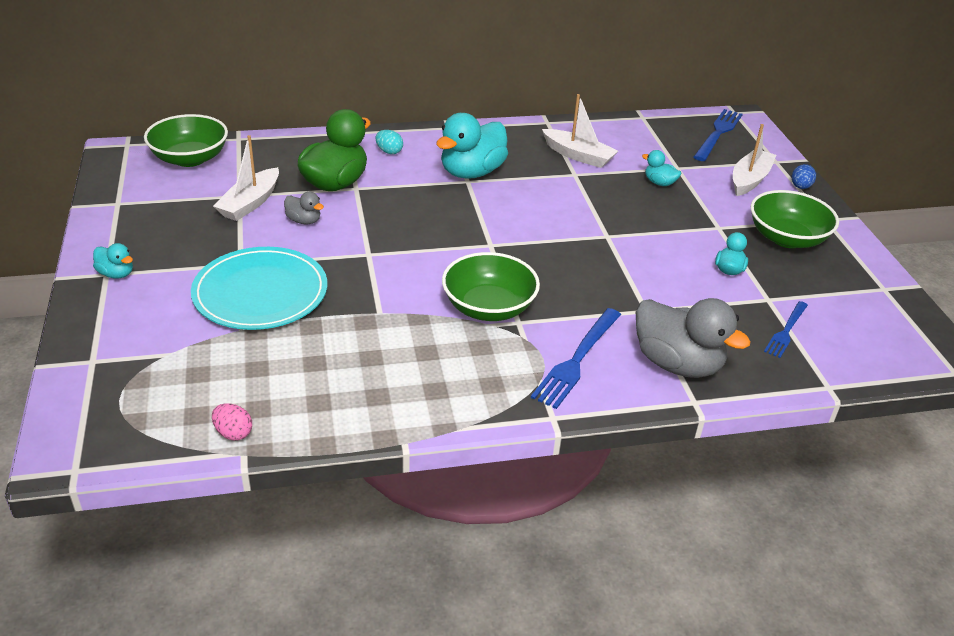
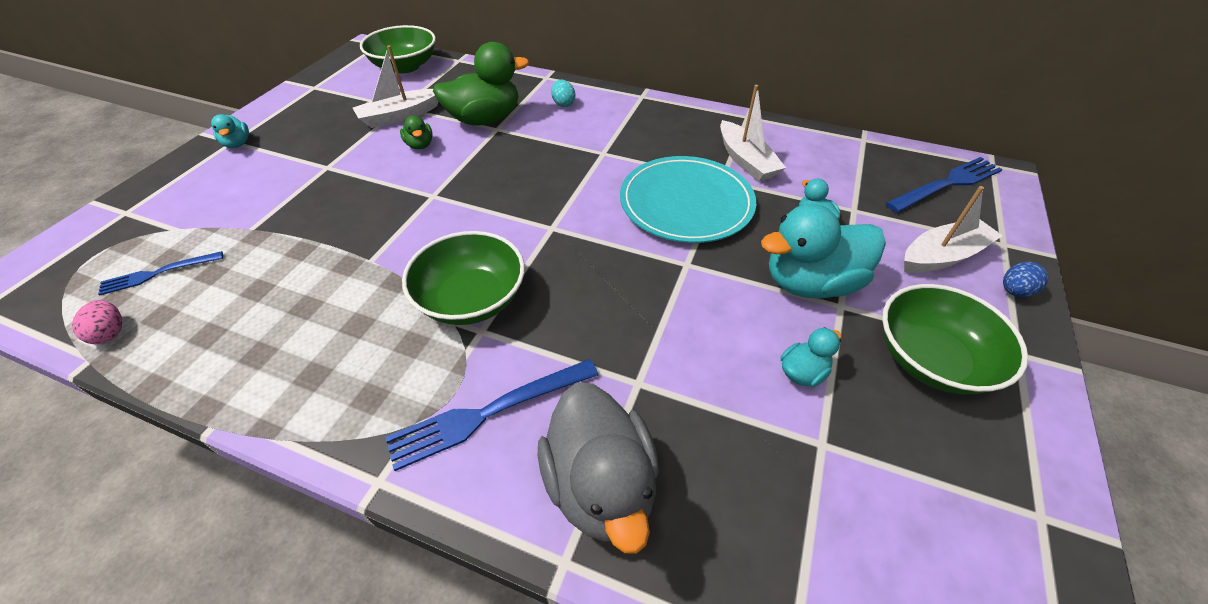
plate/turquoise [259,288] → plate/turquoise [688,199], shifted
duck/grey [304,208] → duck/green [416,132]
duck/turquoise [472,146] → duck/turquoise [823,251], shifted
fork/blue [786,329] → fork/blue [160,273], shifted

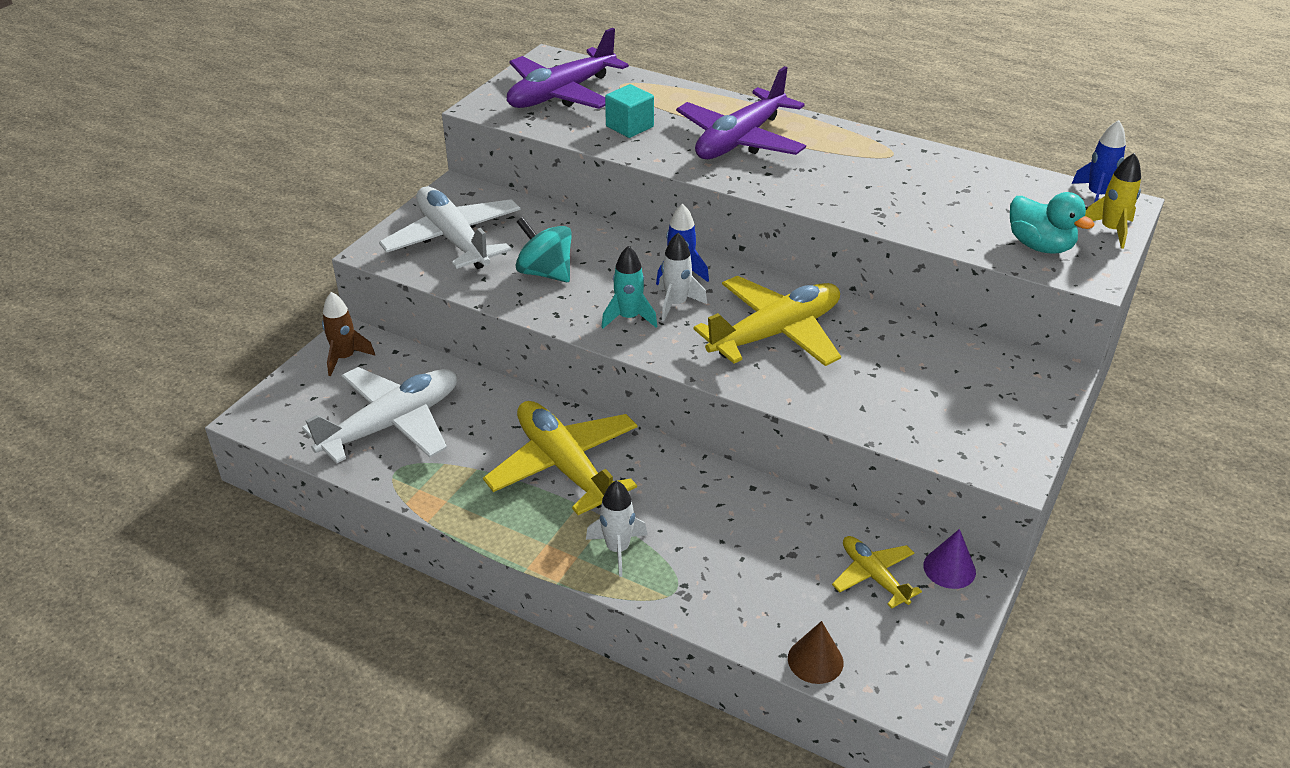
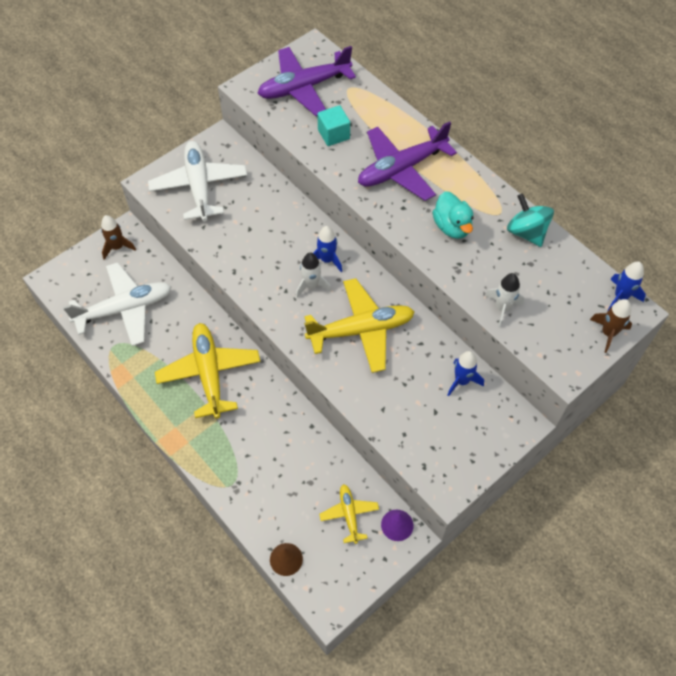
spinning top/turquoise [543,249] → spinning top/turquoise [530,220], shifted
rocket/white [616,528] → rocket/white [505,300], shifted
rocket/turquoise [629,287] → -
duck/turquoise [1052,223] → duck/turquoise [453,215], shifted
rocket/yellow [1113,201] → rocket/brown [611,326]
- → rocket/blue [466,373]

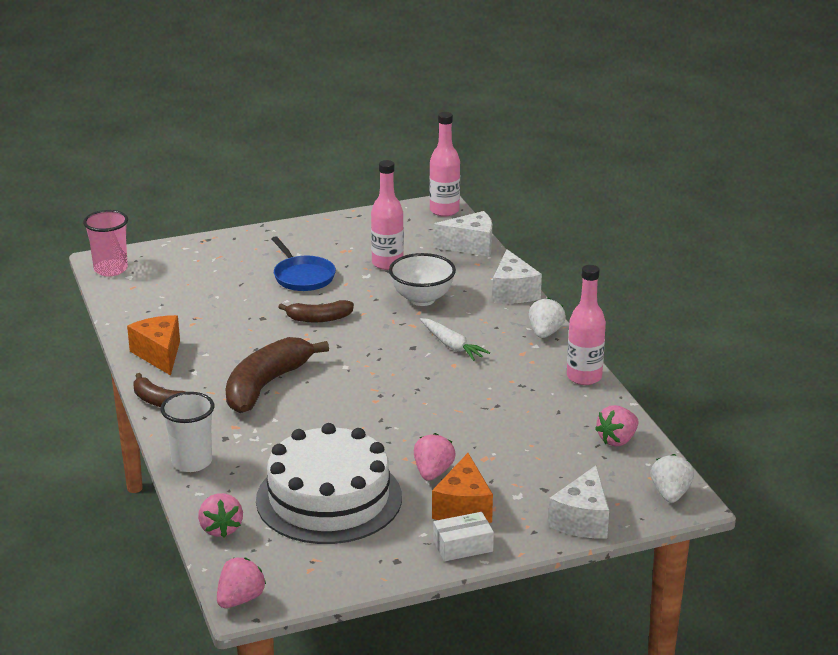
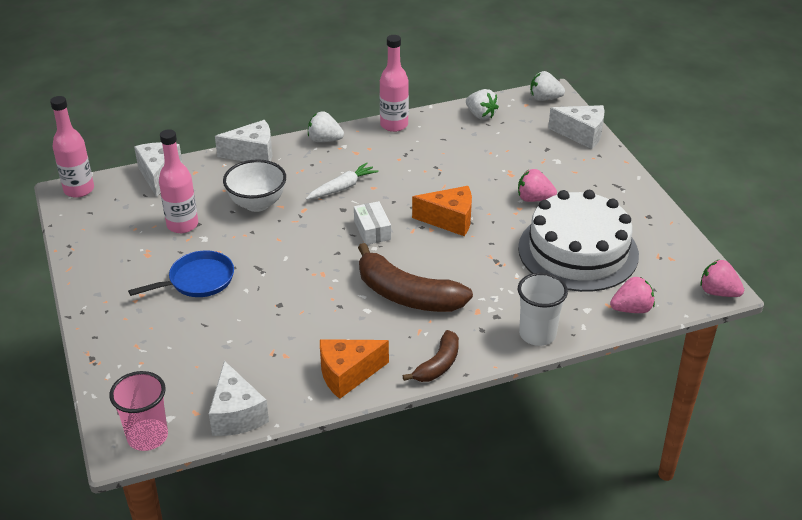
banana/brown [316,311] → -
cheese/orange [462,488] → cheese/orange [442,211], shifted
box/white [463,536] → box/white [372,223], shifted
strawberry/pink [617,425] → strawberry/white [482,104]
- → cheese/white [239,398]

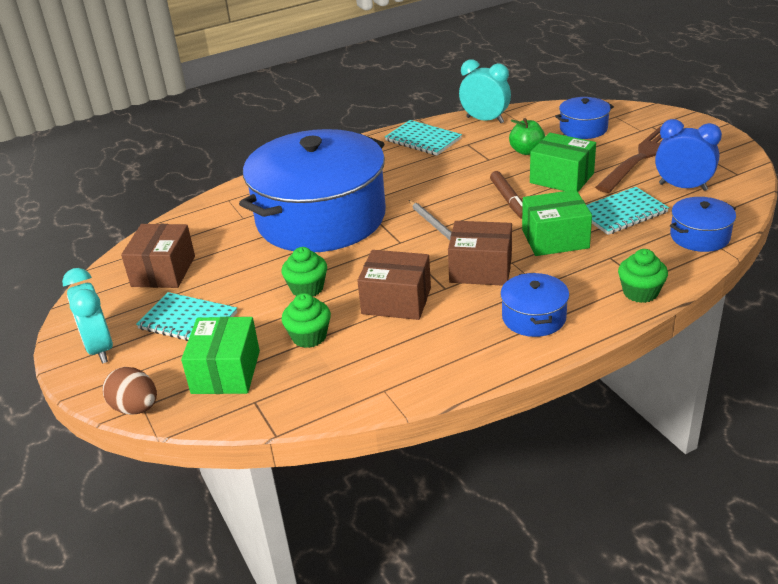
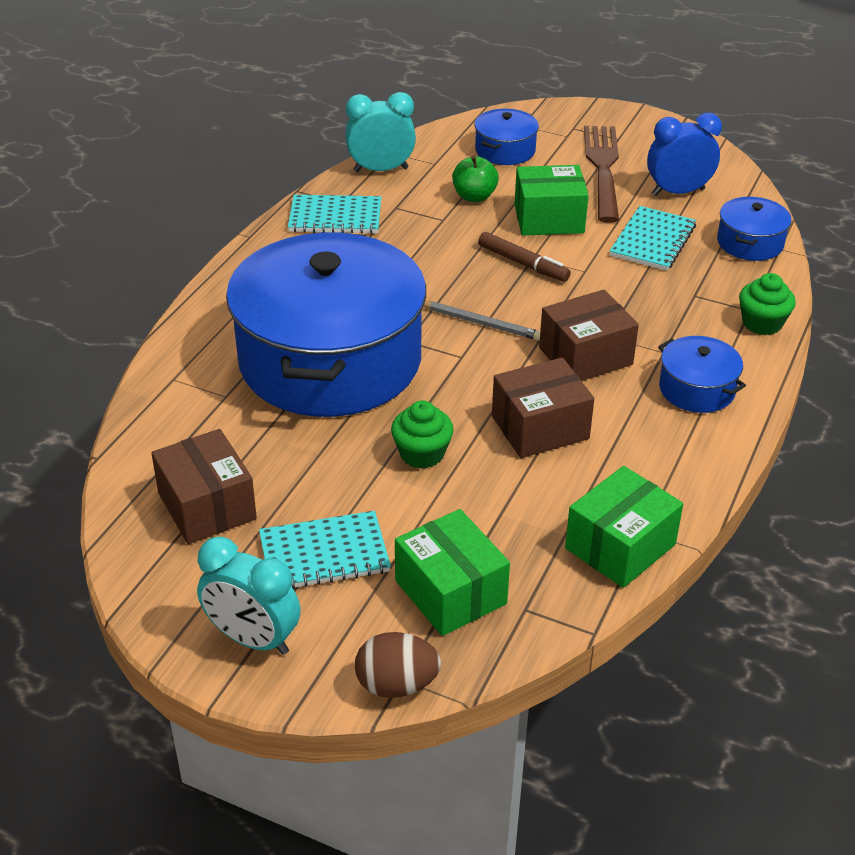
cupcake/green [306,320] → -
box/green [557,223] → box/green [624,527], shifted

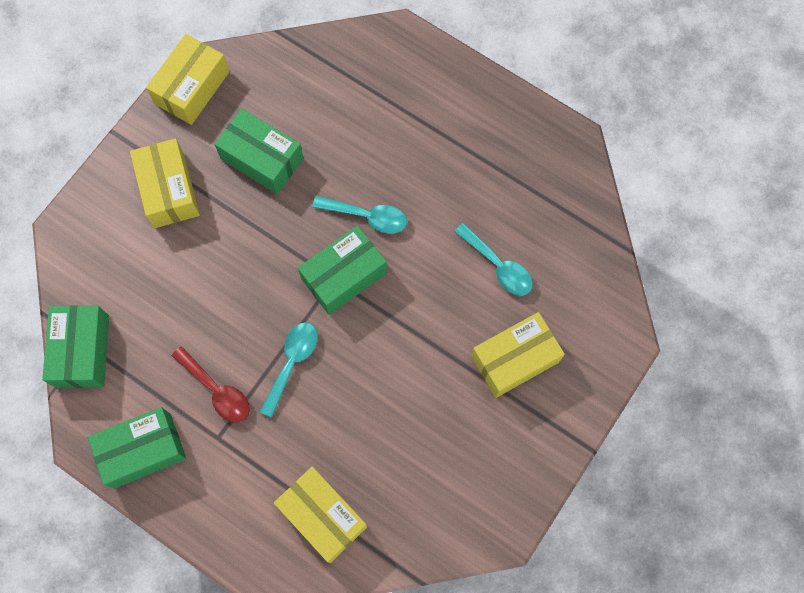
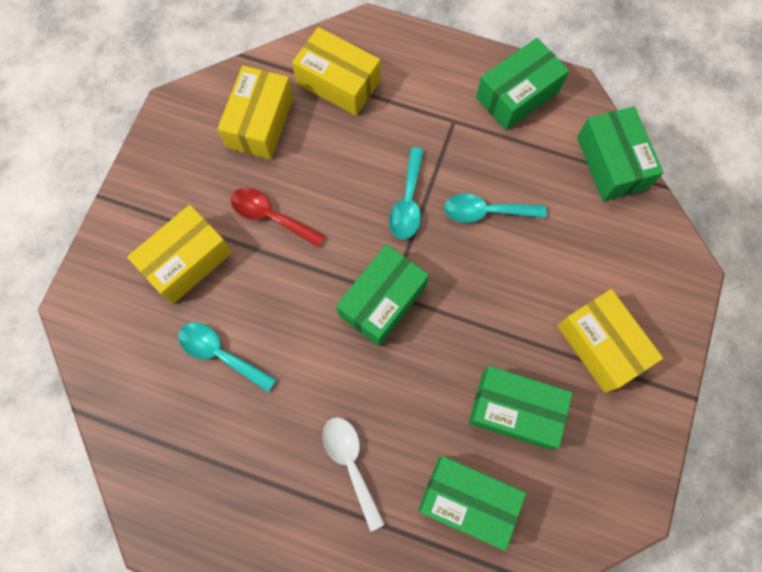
box/yellow [187,79] → box/yellow [255,112], shifted
spoon/red [211,384] → spoon/red [278,218], shifted
spoon/turquoise [359,215] → spoon/turquoise [495,208], shifted
- → spoon/white [354,474]
- → box/green [472,503]

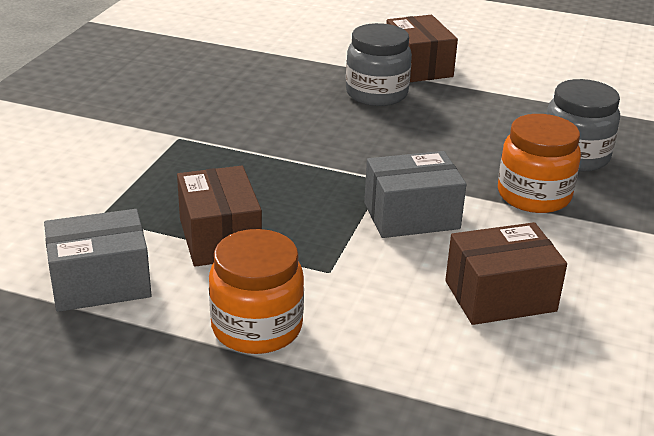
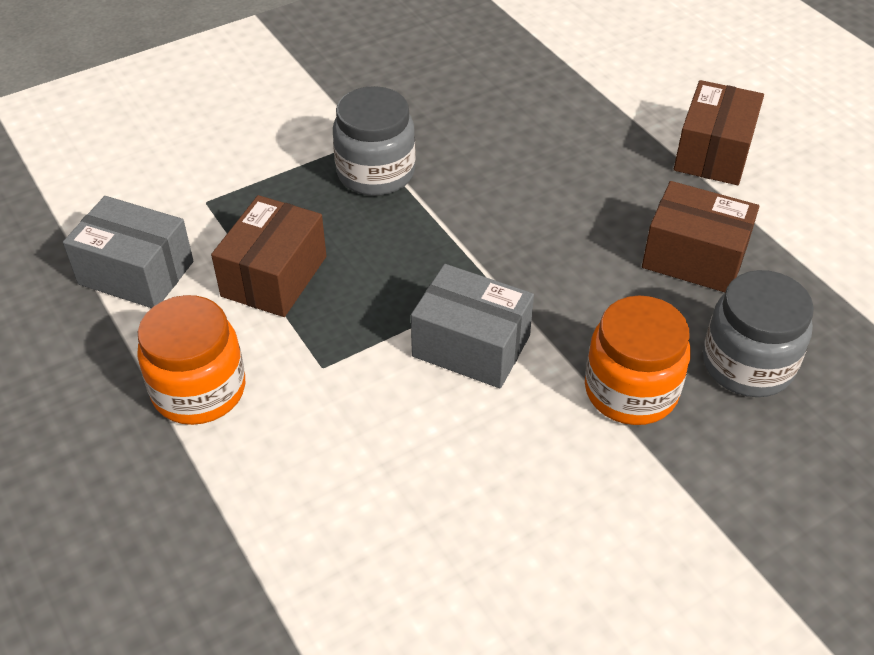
jar/grey [379,64] → jar/grey [374,141], shifted
box/brown [506,273] → box/brown [700,236], shifted

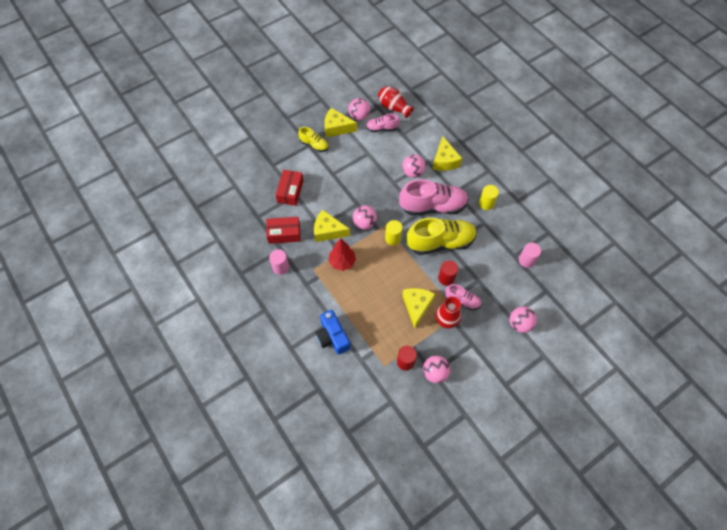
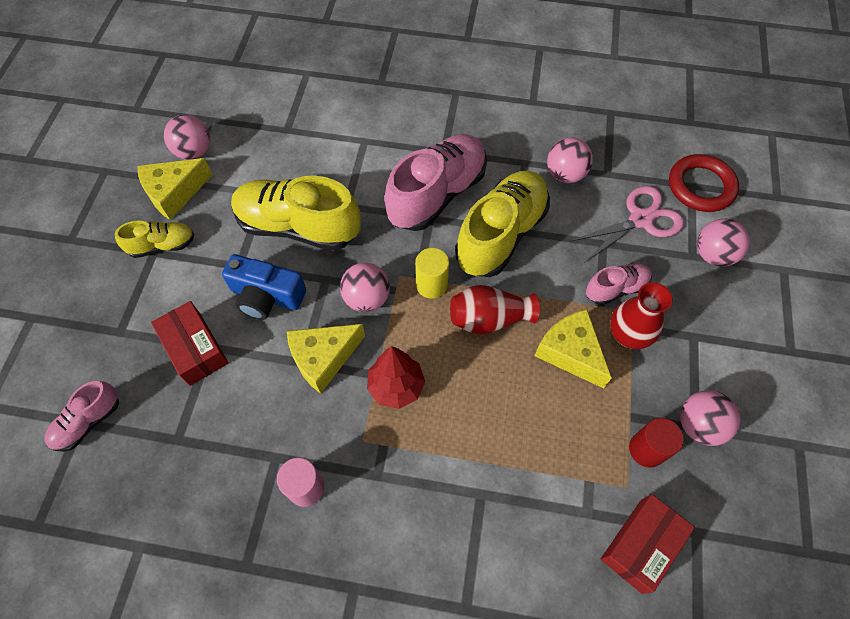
box/red [283,230] → box/red [648,544], shifted
camera/blue [332,332] → camera/blue [264,287], shifted
shoe/pink [382,123] → shoe/pink [81,416], shifted
vase/red [396,102] → vase/red [495,310], shifted
ball/pink [414,166] → ball/pink [570,160], shifted
cheese/yellow [447,153] → -
cylinder/red [448,273] → -
cylinder/yellow [489,197] → -
cylinder/pink [530,255] → -
- → shoe/yellow [296,213]
- → scissors/pink [626,224]
- → ring/red [704,183]

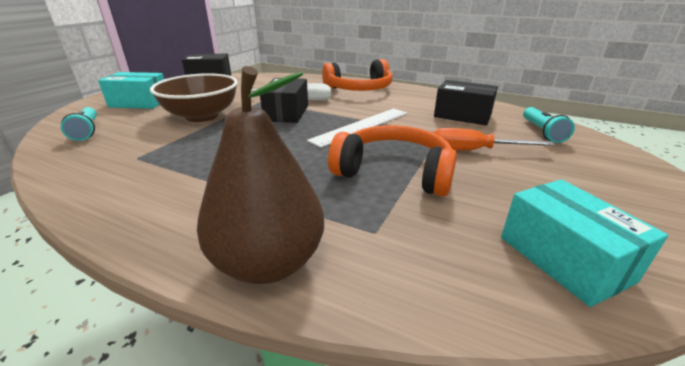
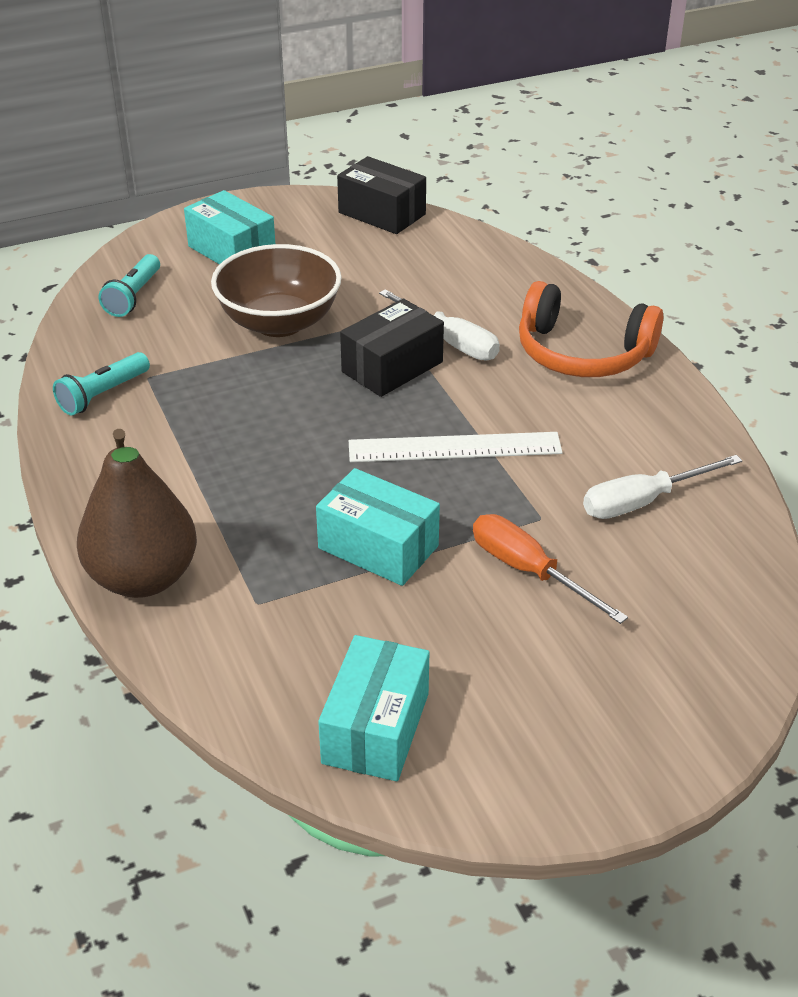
headphones/orange [392,161] → box/turquoise [378,527]
box/black [466,102] → screwdriver/white [662,487]
flashlight/turquoise [549,125] → flashlight/turquoise [101,384], shifted

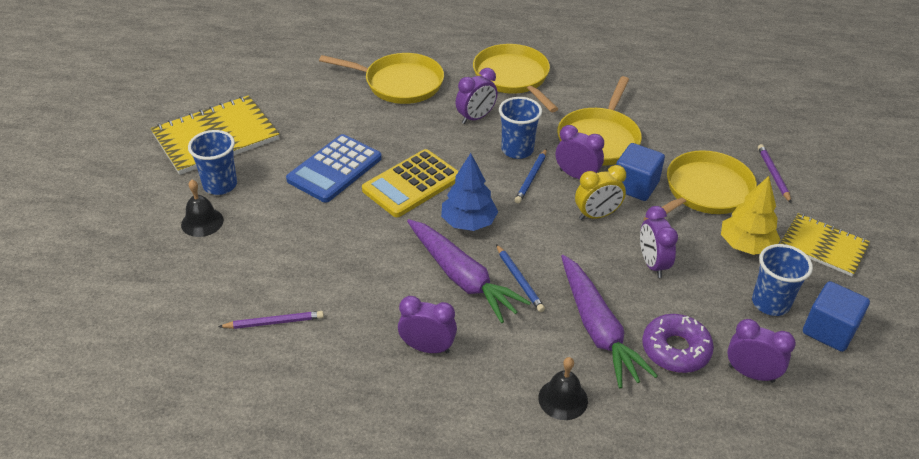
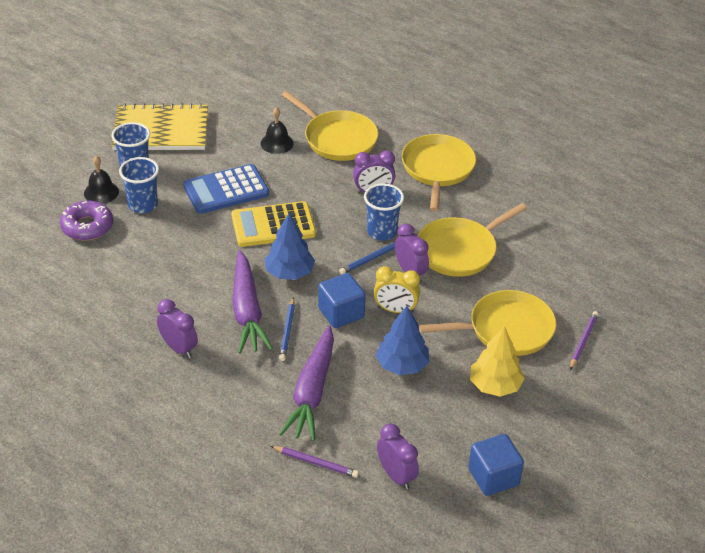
pencil/purple [271,320] → pencil/purple [315,462], shifted
bell/black [563,388] → bell/black [277,130], shifted
cube/blue [640,172] → cube/blue [342,300], shifted
clock/purple [659,242] → tree/blue [403,340]
donut/purple [678,343] → donut/purple [86,221], shifted
cup/blue [782,280] → cup/blue [139,185], shifted
notebook/yellow [825,244] → -

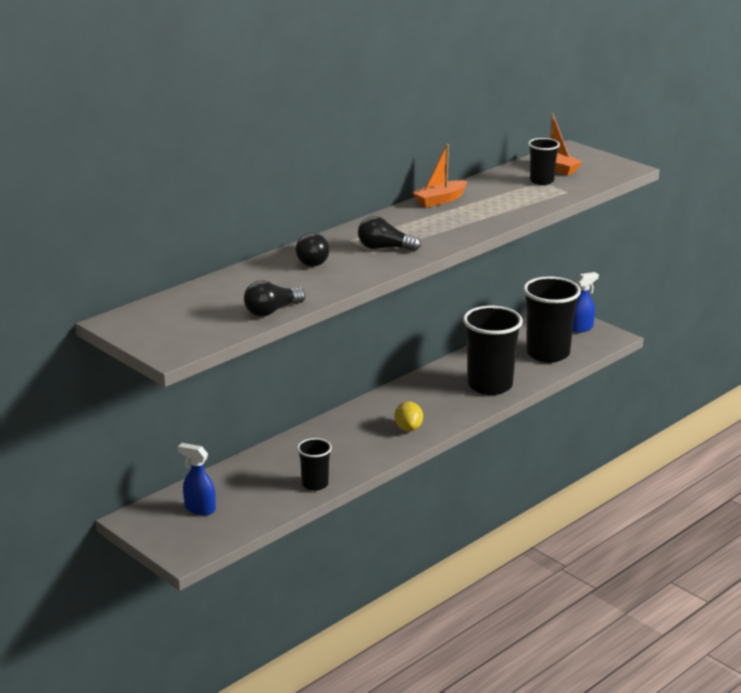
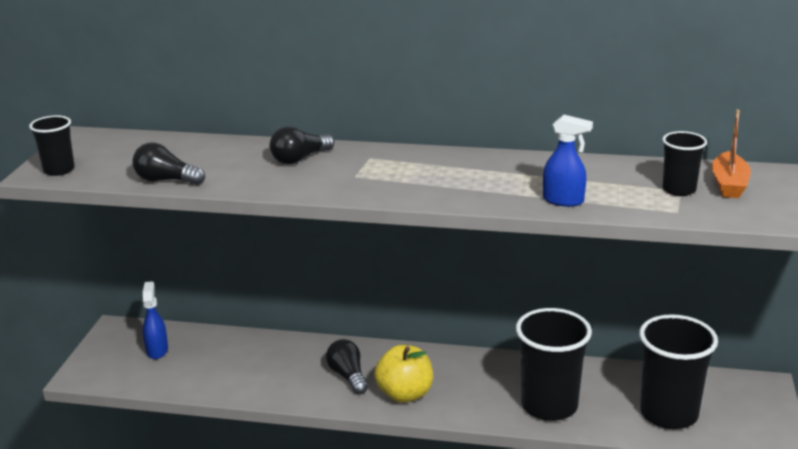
cup/black [314,464] → cup/black [52,145], shifted
light bulb/black [389,233] → light bulb/black [347,367], shifted
lemon/yellow [409,416] → apple/yellow [403,374]
boat/orange [439,176] → -
spray bottle/blue [585,302] → spray bottle/blue [568,161], shifted

